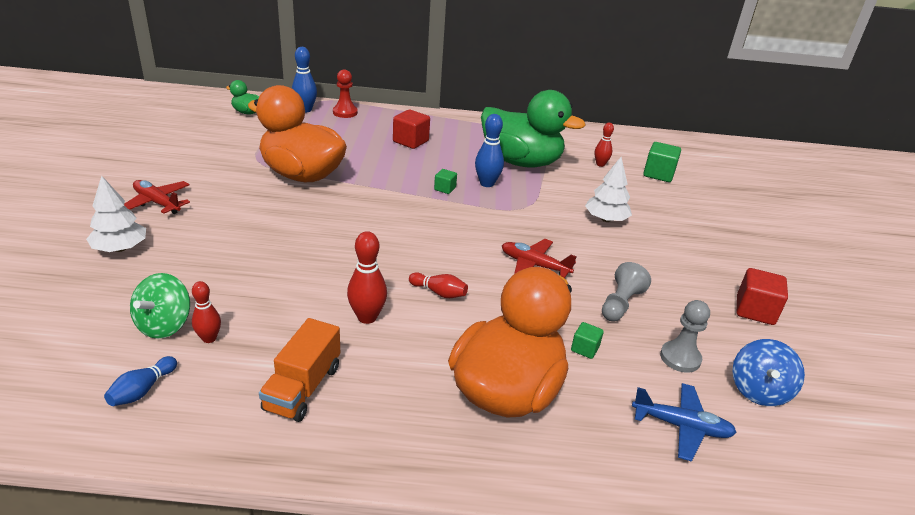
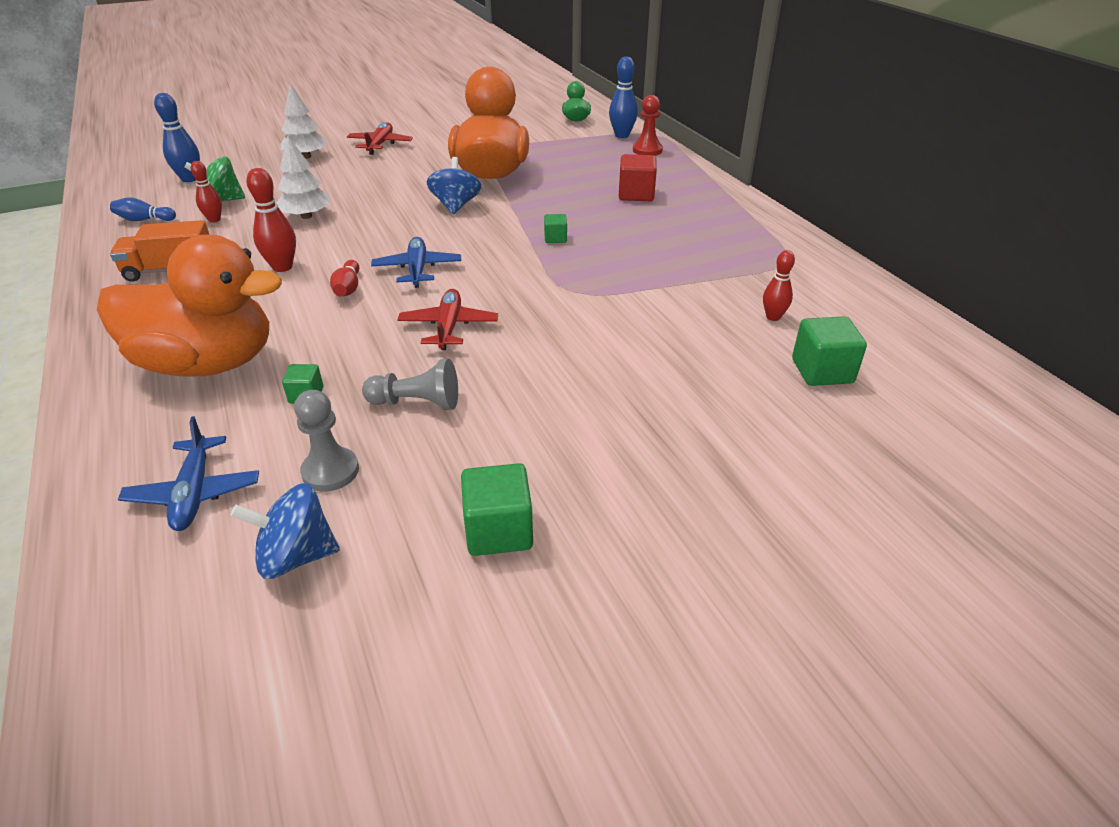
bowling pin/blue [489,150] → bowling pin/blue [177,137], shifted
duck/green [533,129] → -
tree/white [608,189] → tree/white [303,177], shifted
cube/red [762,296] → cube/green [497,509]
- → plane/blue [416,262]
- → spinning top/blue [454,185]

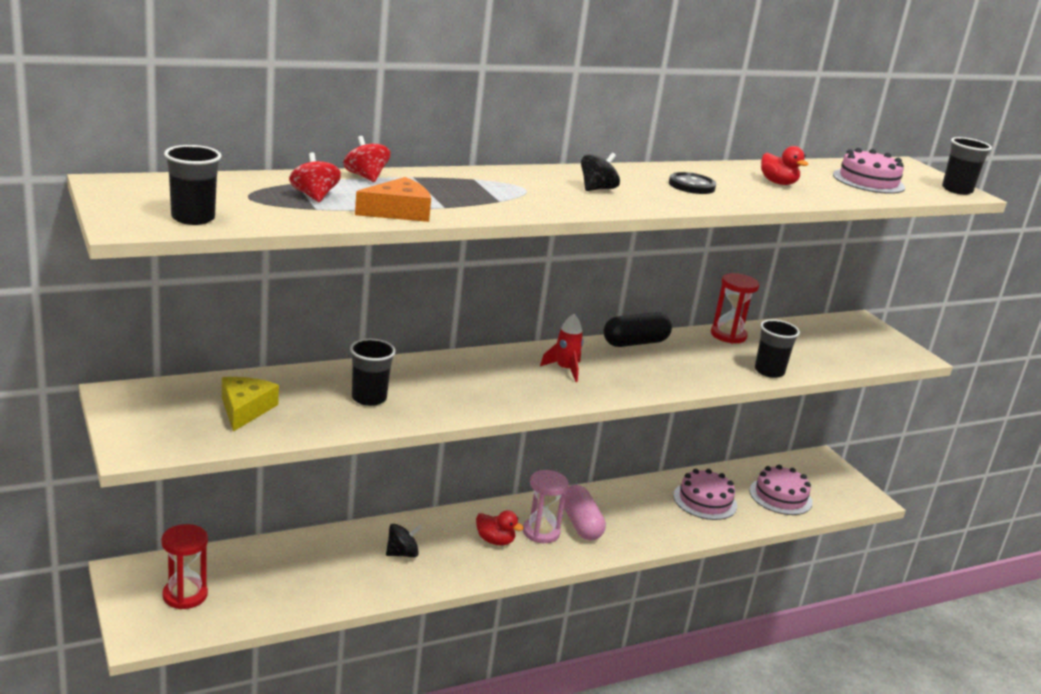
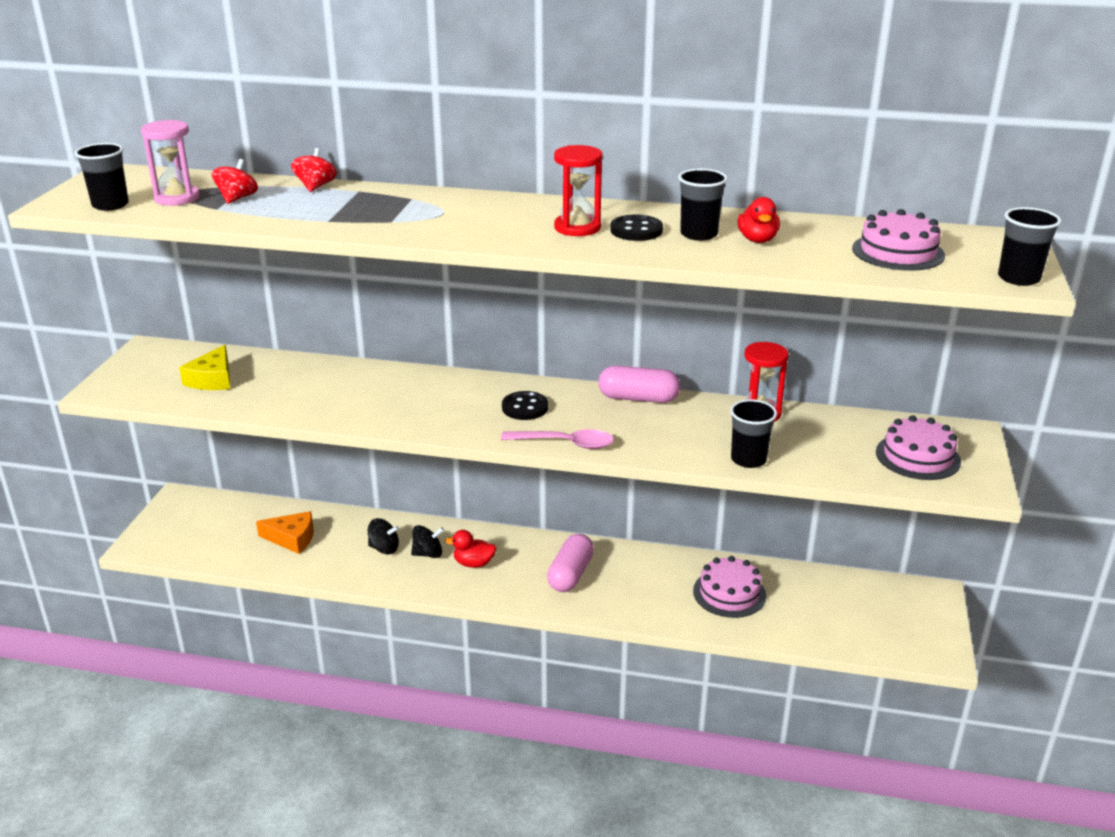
hourglass/red [184,566] → hourglass/red [578,190], shifted
cheese/yellow [250,404] → cheese/yellow [204,367], 150 degrees clockwise
cup/black [373,372] → cup/black [703,205], shifted
cheese/orange [393,199] → cheese/orange [285,532], shifted
duck/red [500,527] → duck/red [470,549], 120 degrees clockwise
hourglass/pink [546,506] → hourglass/pink [170,163], shifted
rocket/red [562,348] → button/black [525,405]
spinning top/black [600,172] → spinning top/black [427,541], shifted
capsule/black [637,329] → capsule/pink [639,384]
cake/pink [781,490] → cake/pink [918,447], shifted
- → spoon/pink [557,439]

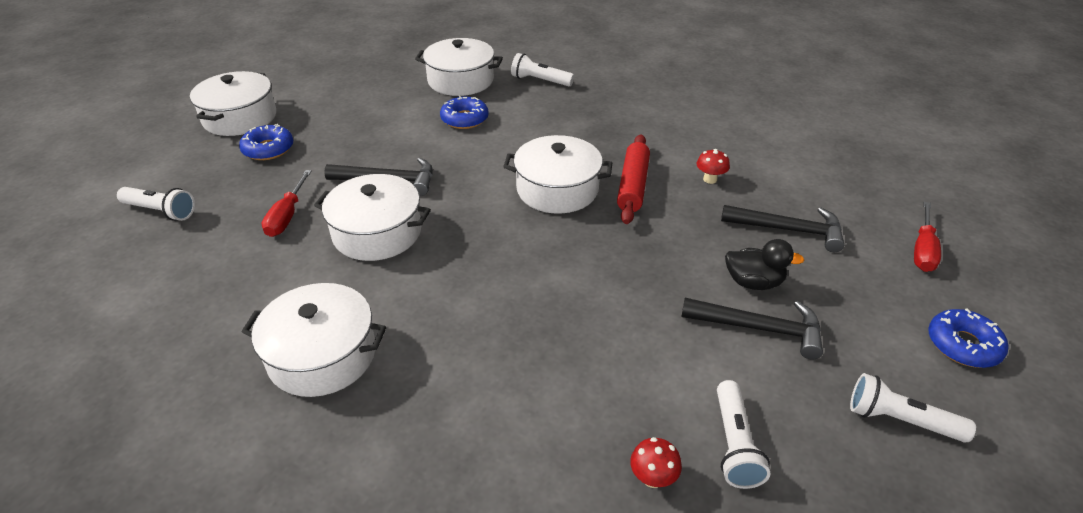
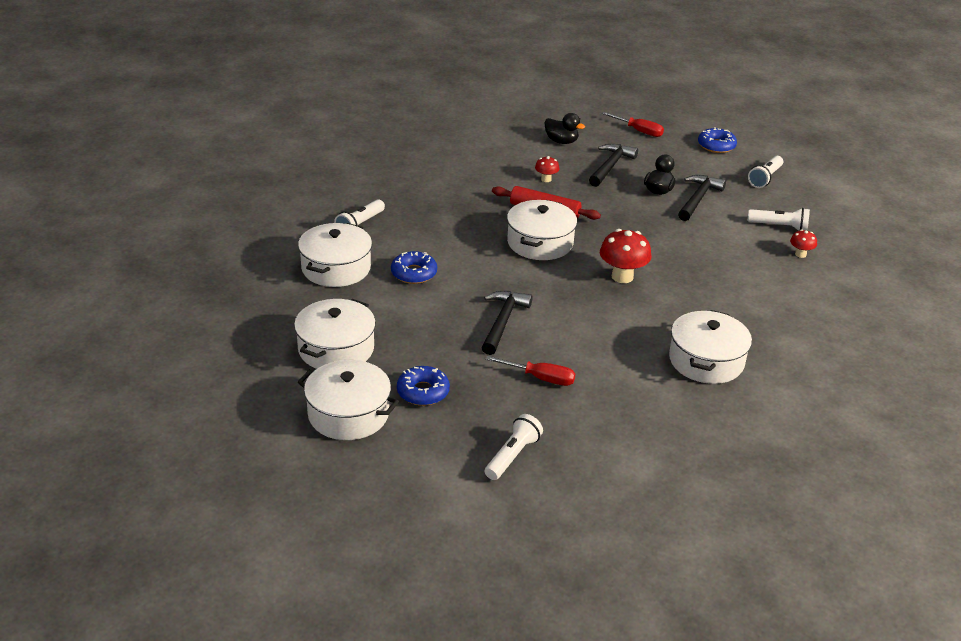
pot/white [372,217] → pot/white [335,334], shifted
- → duck/black [564,128]
- → mushroom/red [625,256]

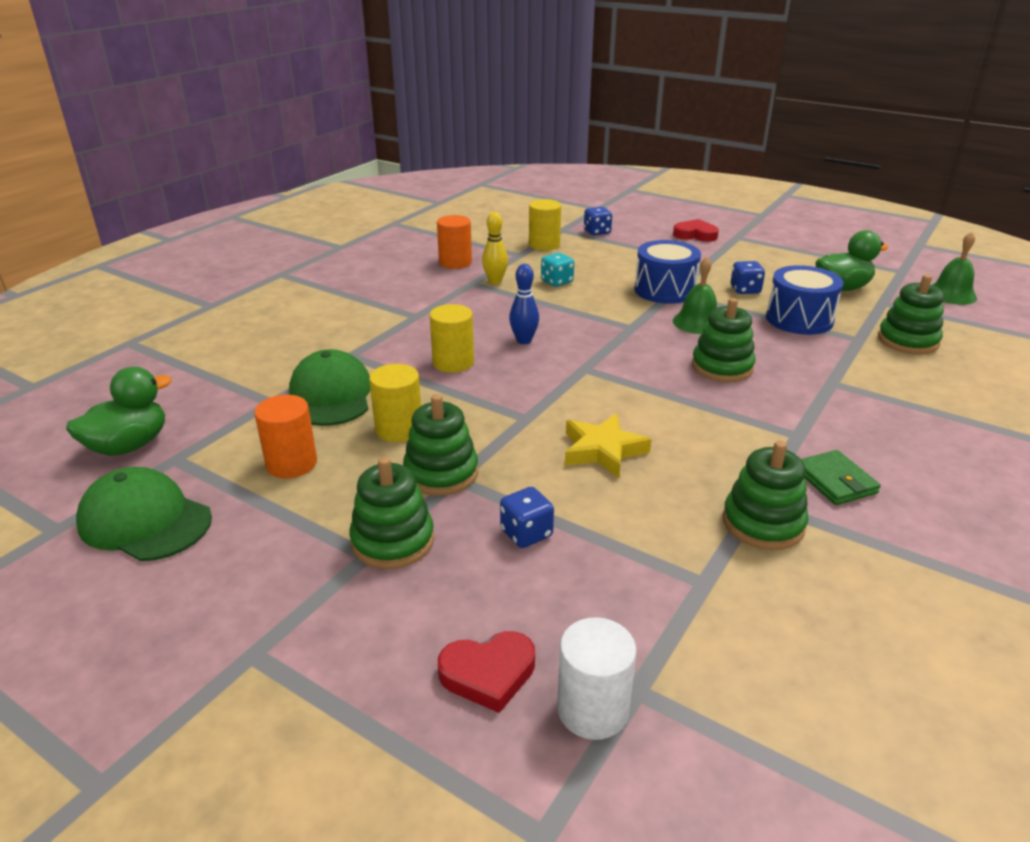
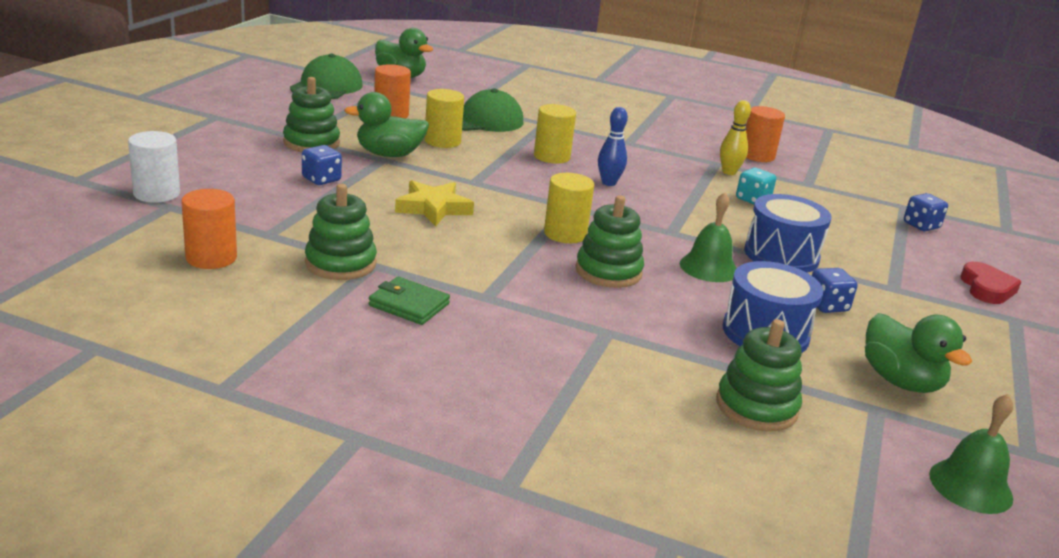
stacking toy/green [440,445] → duck/green [386,124]
heart/red [486,672] → -
cylinder/yellow [545,224] → cylinder/yellow [569,208], shifted
wallet/green [841,477] → wallet/green [409,301], 60 degrees clockwise
- → cylinder/orange [209,229]

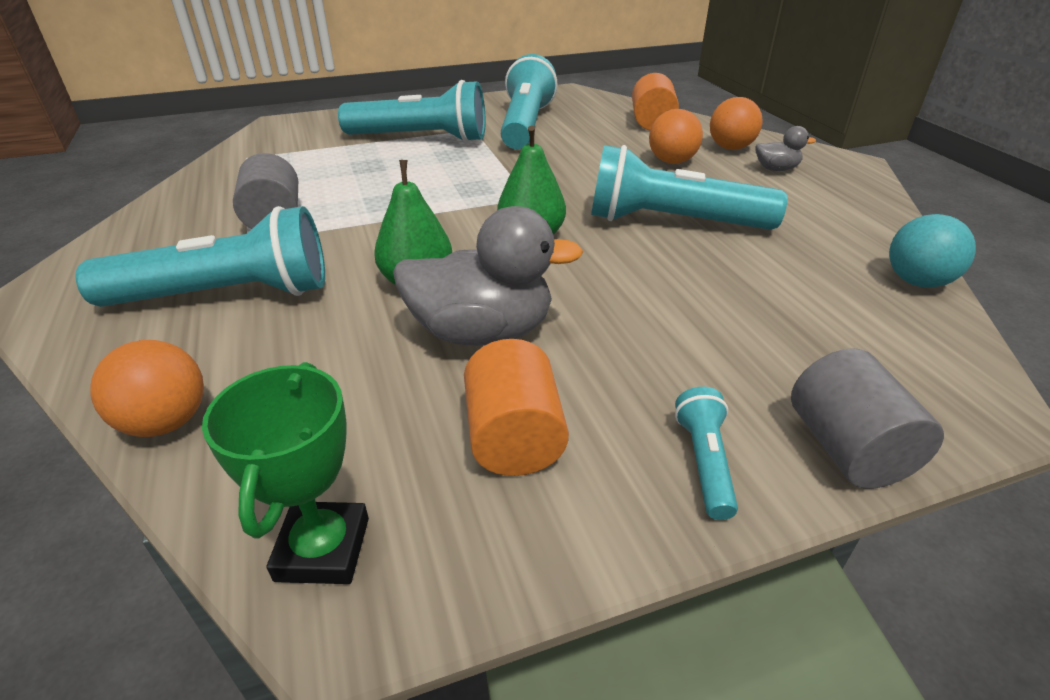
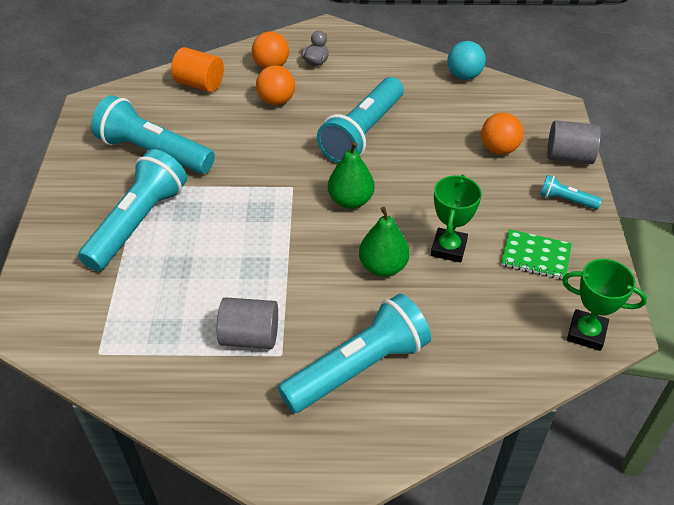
flashlight/turquoise [200,256] → flashlight/turquoise [354,353], 45 degrees clockwise
ball/orange [147,388] → ball/orange [502,134], shifted
duck/grey [488,276] → trophy/green [456,219]
cylinder/orange [516,407] → notebook/green [536,254]

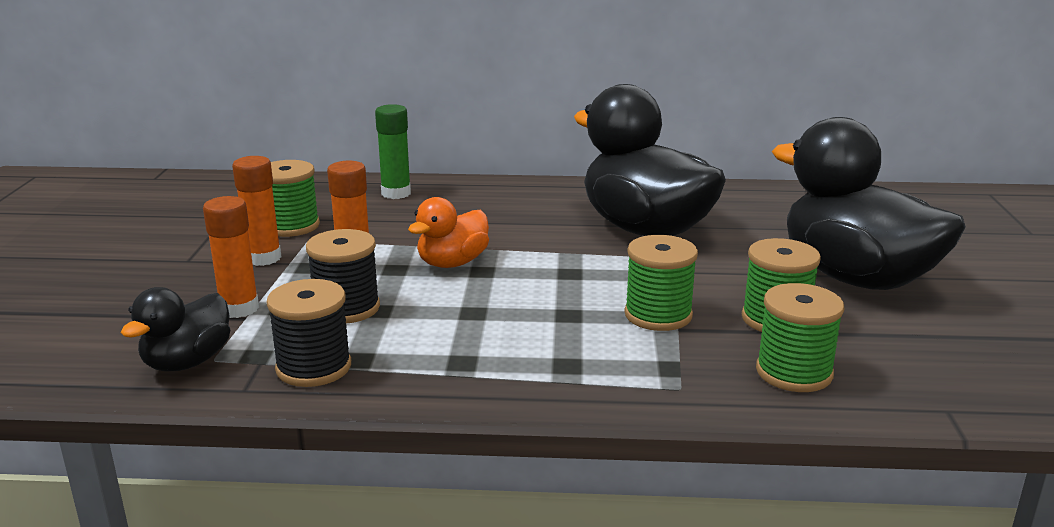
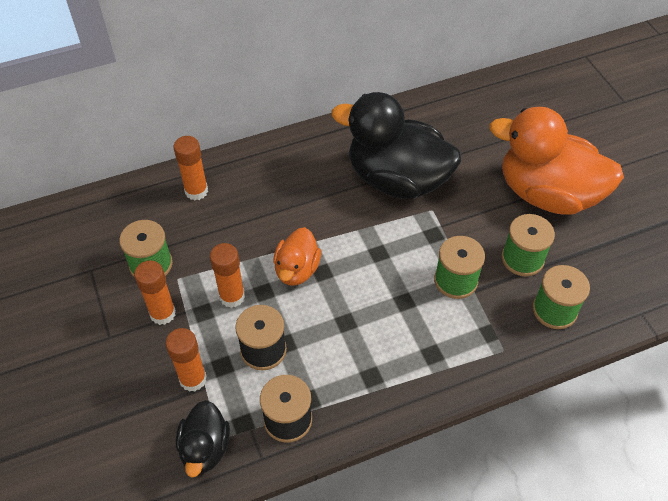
glue stick/green [393,151] → glue stick/orange [190,168]
duck/black [869,203] → duck/orange [556,161]

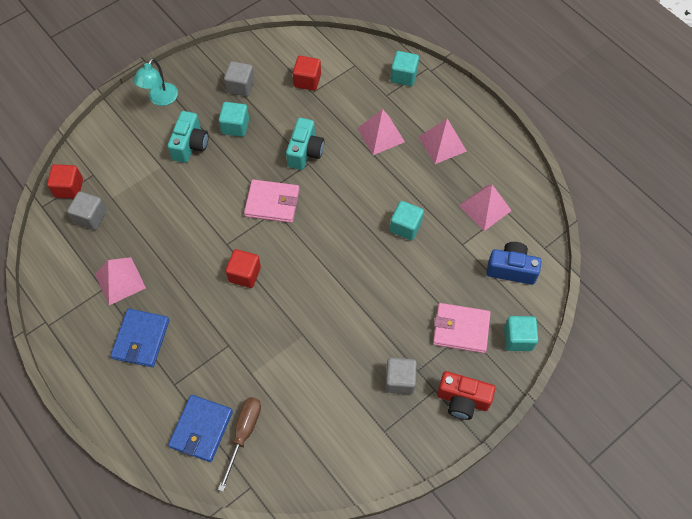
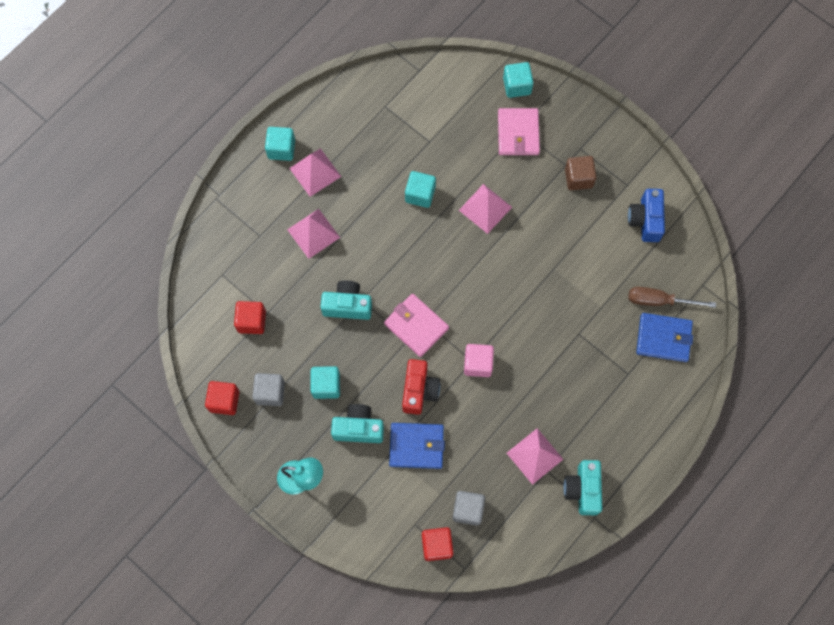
wallet/blue [140,338] → wallet/blue [417,446], shifted
cube/red [243,268] → cube/red [222,398], shifted
wallet/pink [271,201] → wallet/pink [416,325], 45 degrees counterclockwise
cube/grey [401,376] → cube/brown [581,173]
cube/turquoise [405,68] → cube/turquoise [280,144], shifted
camera/red [466,395] → camera/red [421,387], shifted
pyramid/pink [485,208] → pyramid/pink [485,209], shifted
camera/blue [514,263] → camera/blue [646,215], shifted
- → cube/pink [479,360]
- → camera/turquoise [583,487]

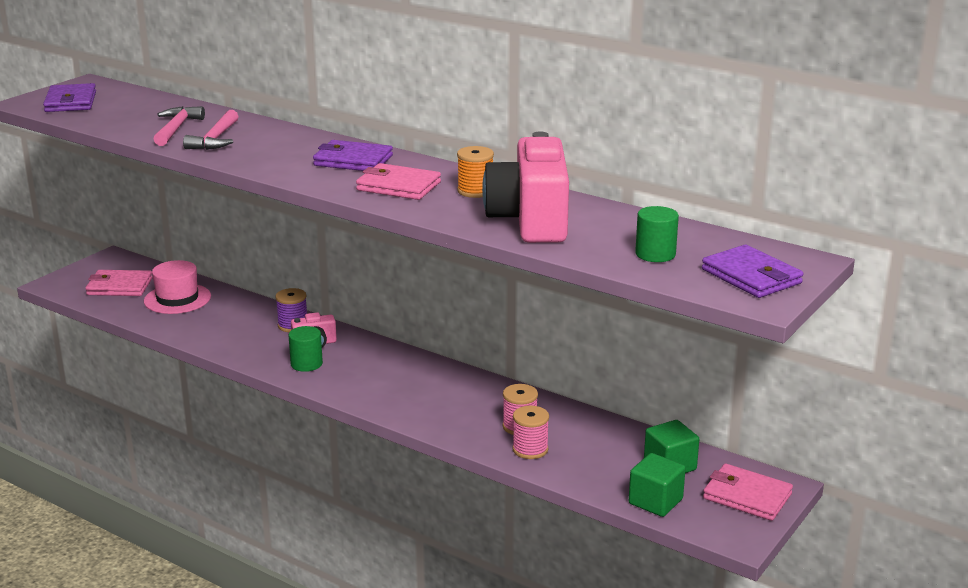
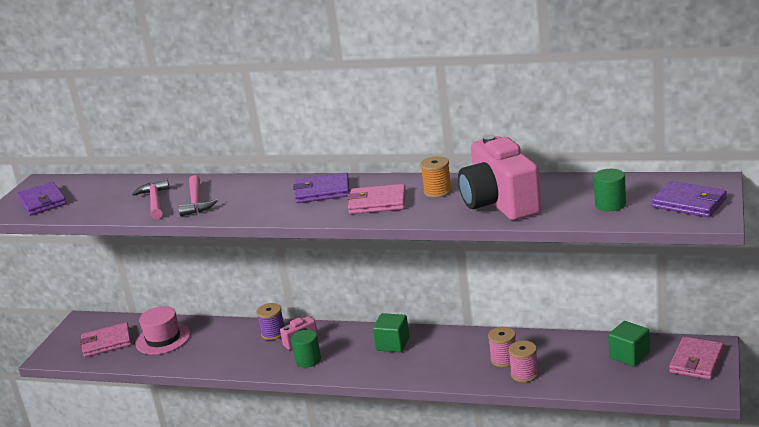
cube/green [657,485] → cube/green [391,332], shifted
wallet/pink [748,492] → wallet/pink [696,358], 75 degrees counterclockwise

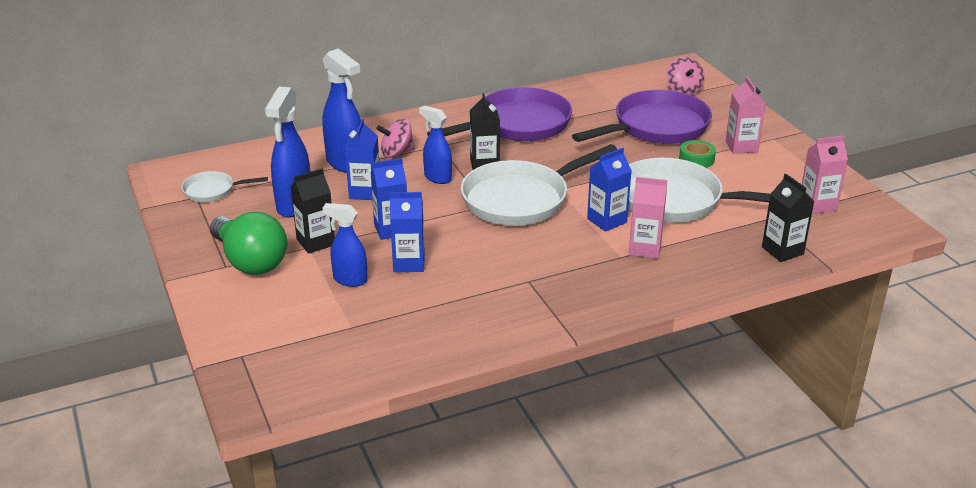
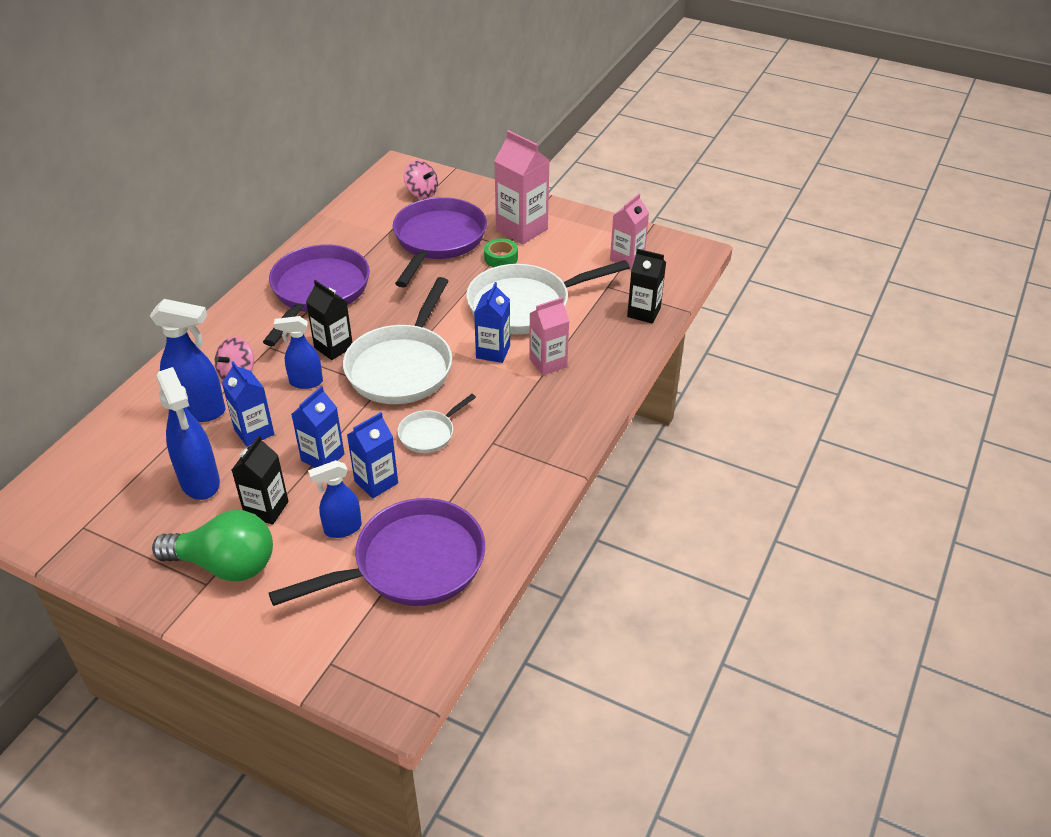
pan/white [224,186] → pan/white [436,423], shifted
carton/pink [746,115] → carton/pink [522,187], x1.53
- → pan/purple [377,552]

